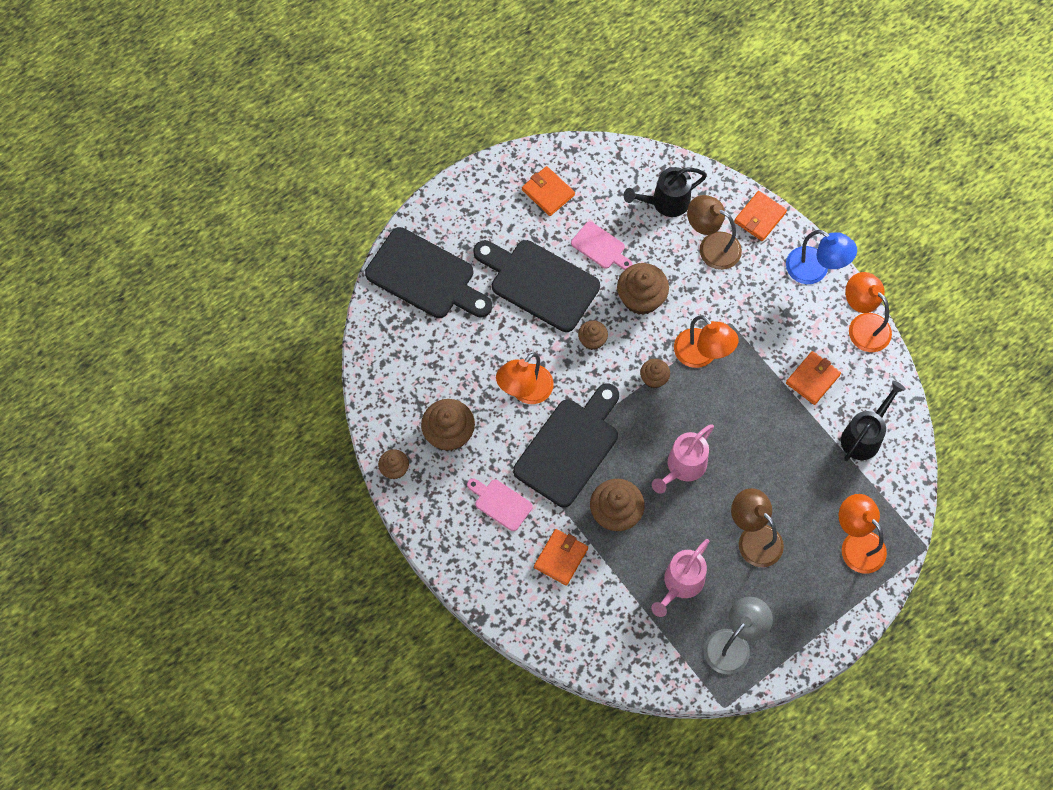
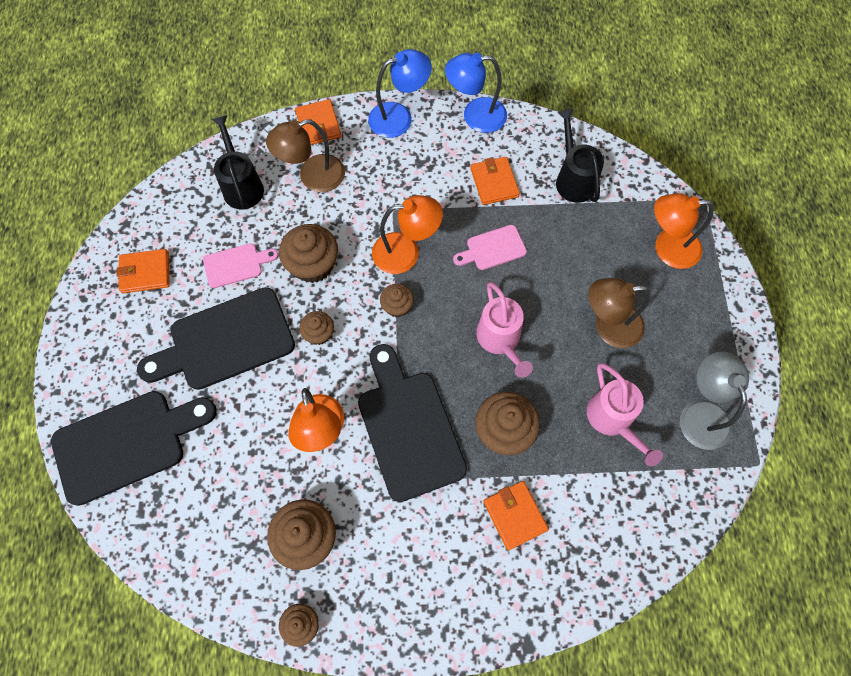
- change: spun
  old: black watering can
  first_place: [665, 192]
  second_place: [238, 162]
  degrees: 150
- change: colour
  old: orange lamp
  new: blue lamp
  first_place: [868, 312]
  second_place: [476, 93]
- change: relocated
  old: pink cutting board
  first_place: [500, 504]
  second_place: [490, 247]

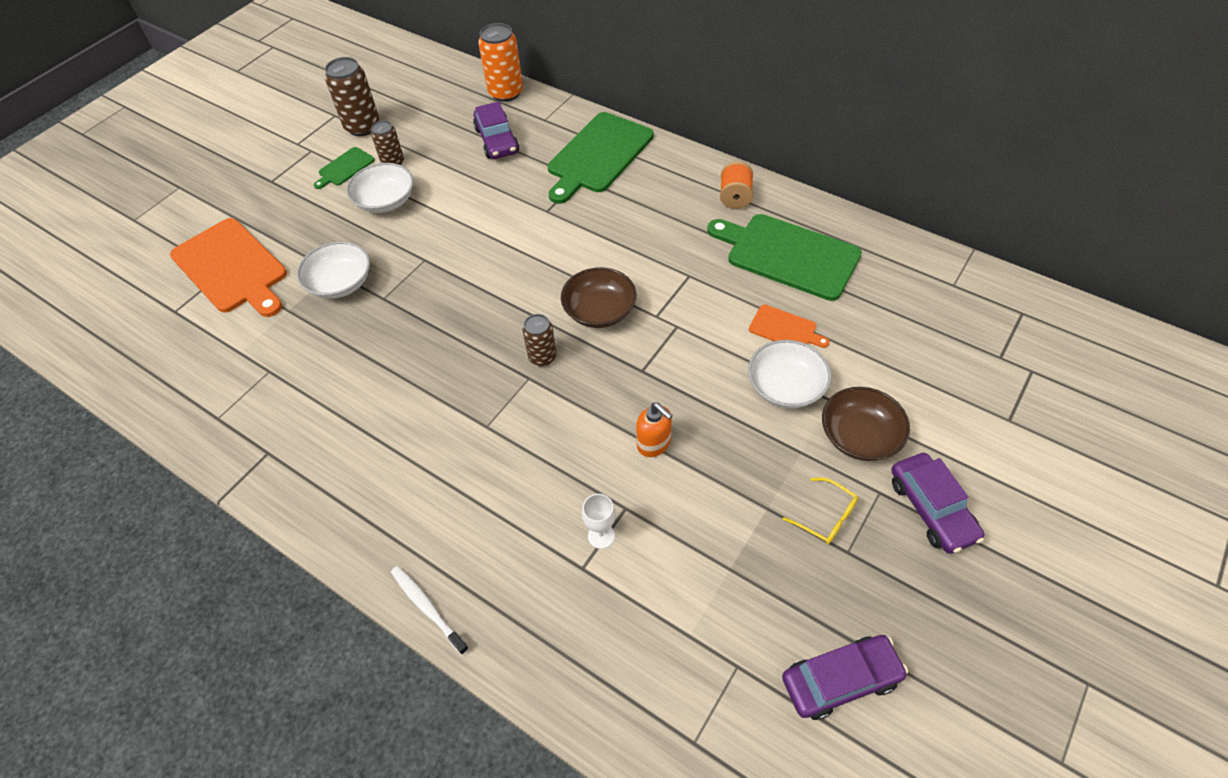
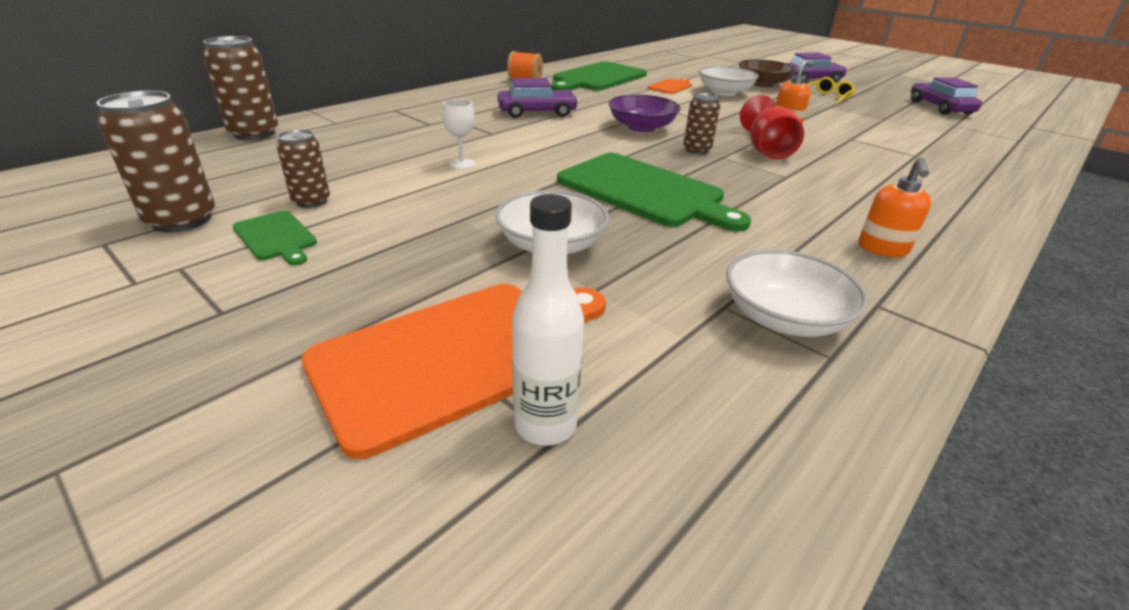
- change: colour
  old: orange can
  new: brown can
  first_place: [500, 62]
  second_place: [240, 88]
- change: relocated
  old: white goblet
  first_place: [599, 521]
  second_place: [458, 134]
- change: relocated
  old: purple car
  first_place: [496, 130]
  second_place: [538, 98]
- change: appeared
  new: white bottle
  second_place: [548, 320]
- change: relocated
  old: green cutting board
  first_place: [601, 158]
  second_place: [654, 192]
- change: colour
  old: brown bowl
  new: purple bowl
  first_place: [598, 298]
  second_place: [645, 113]
- change: relocated
  old: white bowl
  first_place: [380, 188]
  second_place: [797, 293]
- change: appeared
  new: red goblet
  second_place: [772, 127]
- change: appeared
  new: orange soap dispenser
  second_place: [895, 207]
- change: missing
  old: white toothbrush
  first_place: [430, 610]

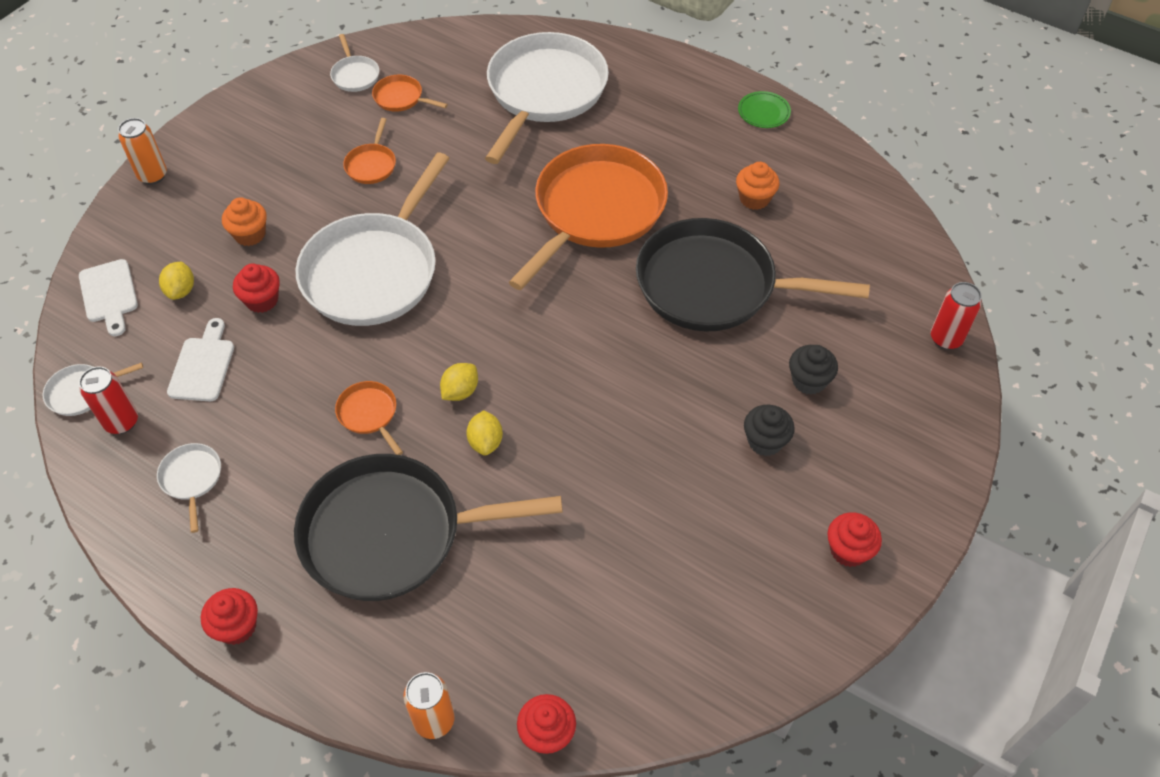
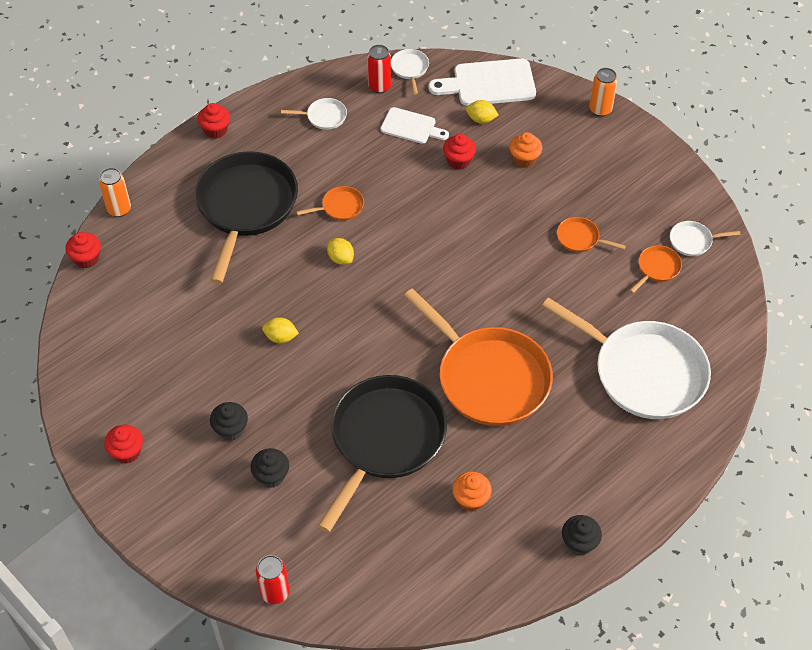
- change: relocated
  old: yellow lemon
  first_place: [484, 433]
  second_place: [280, 330]
- change: size
  old: white cutting board
  first_place: [108, 297]
  second_place: [482, 82]
  factor: 1.6
- change: exchanged
  old: green plate
  new: black cupcake
  first_place: [764, 109]
  second_place: [582, 535]
- change: missing
  old: white pan
  first_place: [372, 239]

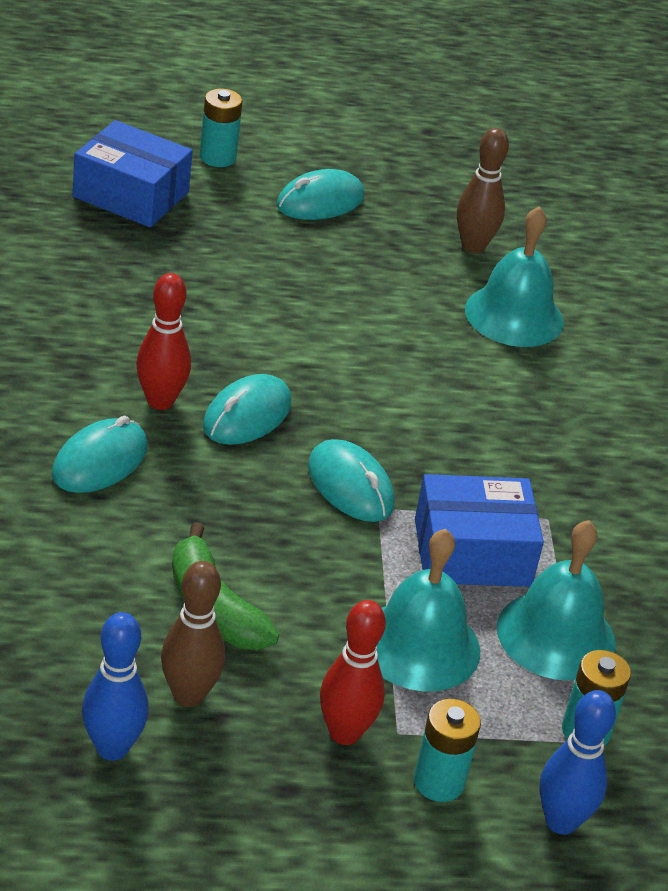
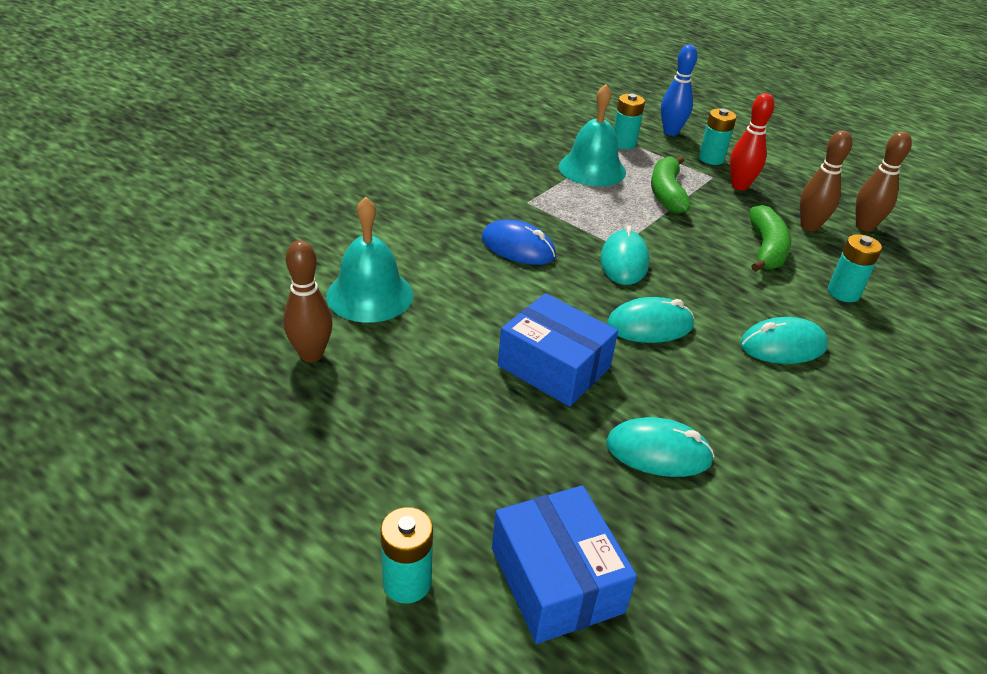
- change: appeared
  new: blue mouse
  second_place: [519, 242]
- change: relocated
  old: blue box
  first_place: [479, 530]
  second_place: [558, 350]
- change: relocated
  old: turquoise mouse
  first_place: [320, 194]
  second_place: [660, 447]
- change: exchanged
  old: turquoise bell
  new: green banana
  first_place: [428, 610]
  second_place: [671, 185]
- change: appeared
  new: turquoise battery
  second_place: [855, 268]
- change: colour
  old: blue bowling pin
  new: brown bowling pin
  first_place: [115, 686]
  second_place: [884, 182]
- change: missing
  old: red bowling pin
  first_place: [163, 341]

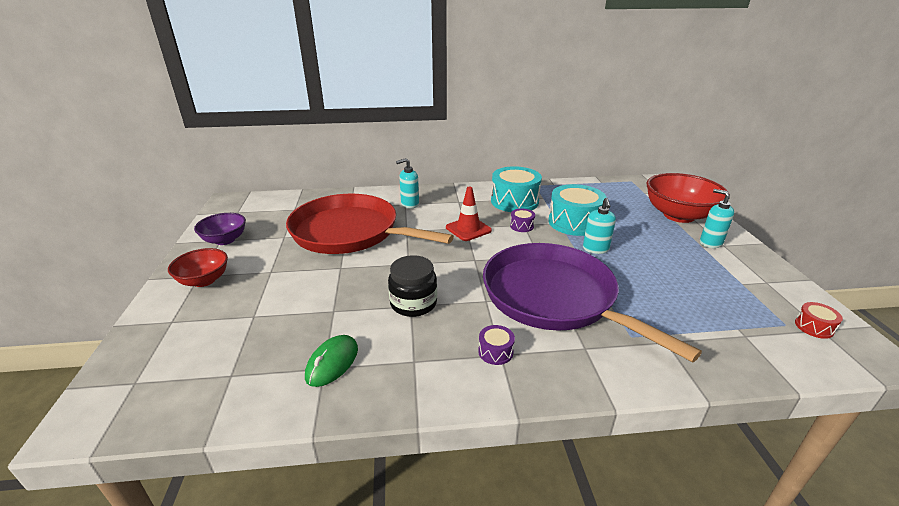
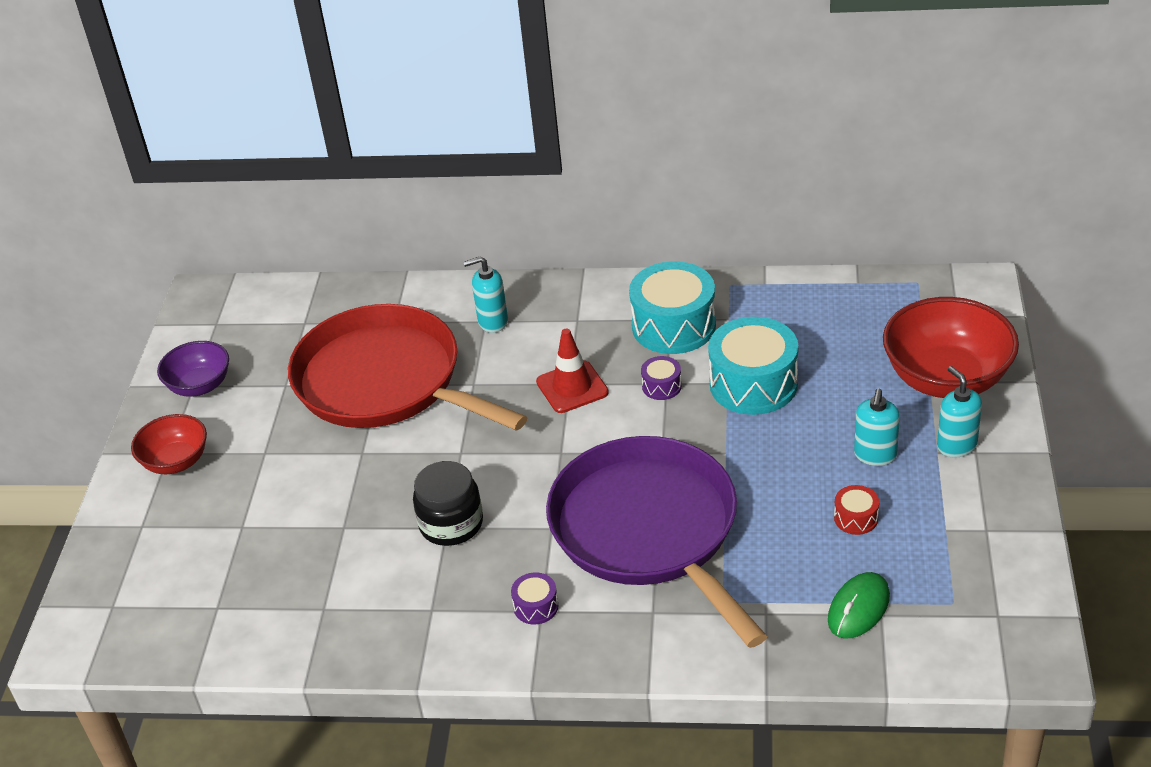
- change: relocated
  old: green mouse
  first_place: [331, 361]
  second_place: [859, 605]
- change: relocated
  old: red drum
  first_place: [819, 320]
  second_place: [856, 510]
- change: relocated
  old: turquoise soap dispenser
  first_place: [599, 226]
  second_place: [877, 427]

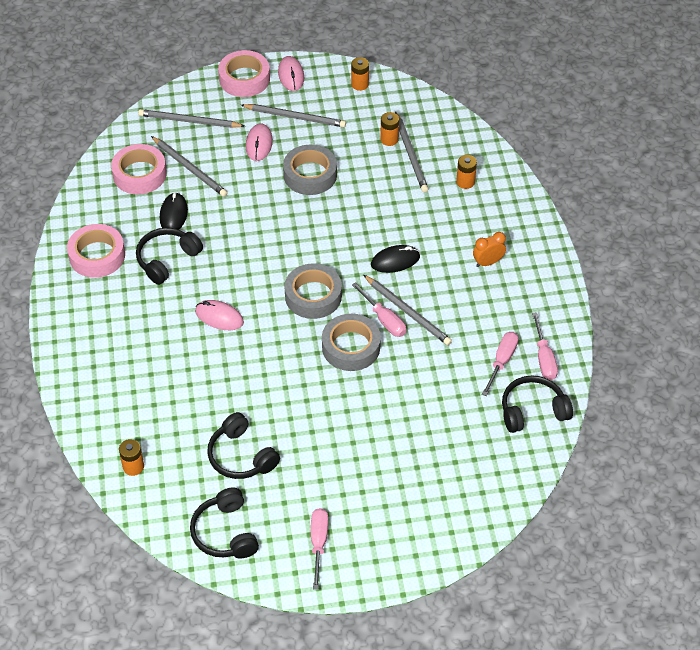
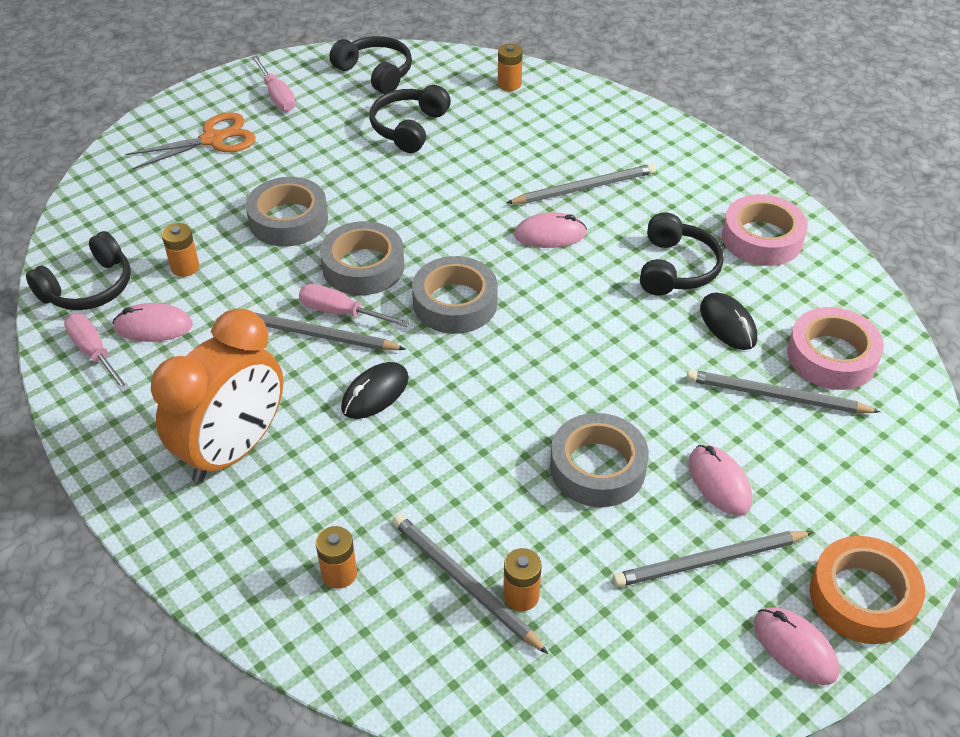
- change: exchanged
  old: pink screwdriver
  new: pink mouse
  first_place: [500, 364]
  second_place: [153, 322]
- change: appeared
  new: orange scissors
  second_place: [190, 141]
- change: size
  old: orange clock
  first_place: [489, 249]
  second_place: [217, 395]
  factor: 2.37
- change: relocated
  old: orange battery
  first_place: [360, 74]
  second_place: [180, 250]
- change: appeared
  new: grey tape
  second_place: [287, 211]
- change: spun
  old: black headphones
  first_place: [243, 445]
  second_place: [410, 119]
  degrees: -90
- change: relocated
  old: grey pencil
  first_place: [191, 118]
  second_place: [581, 184]
- change: colour
  old: pink tape
  new: orange tape
  first_place: [244, 73]
  second_place: [867, 590]

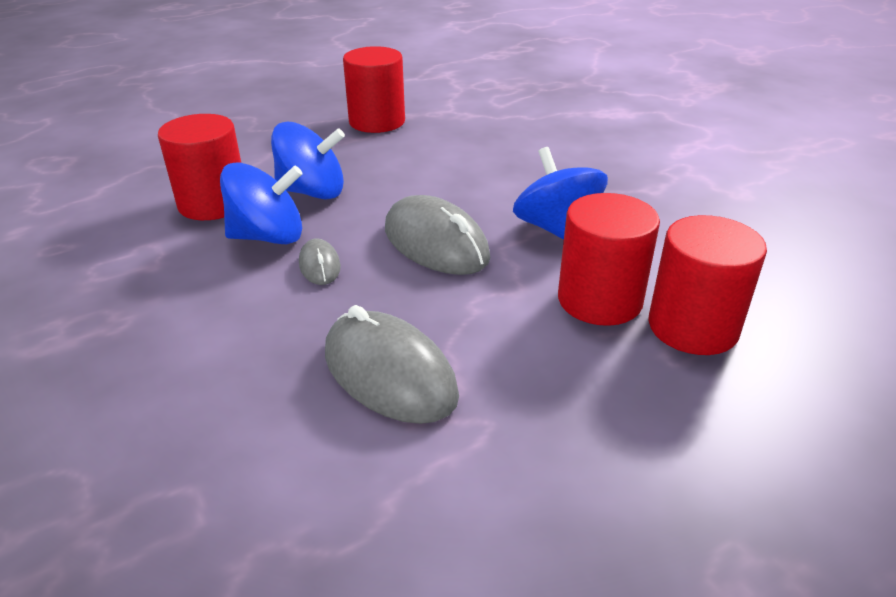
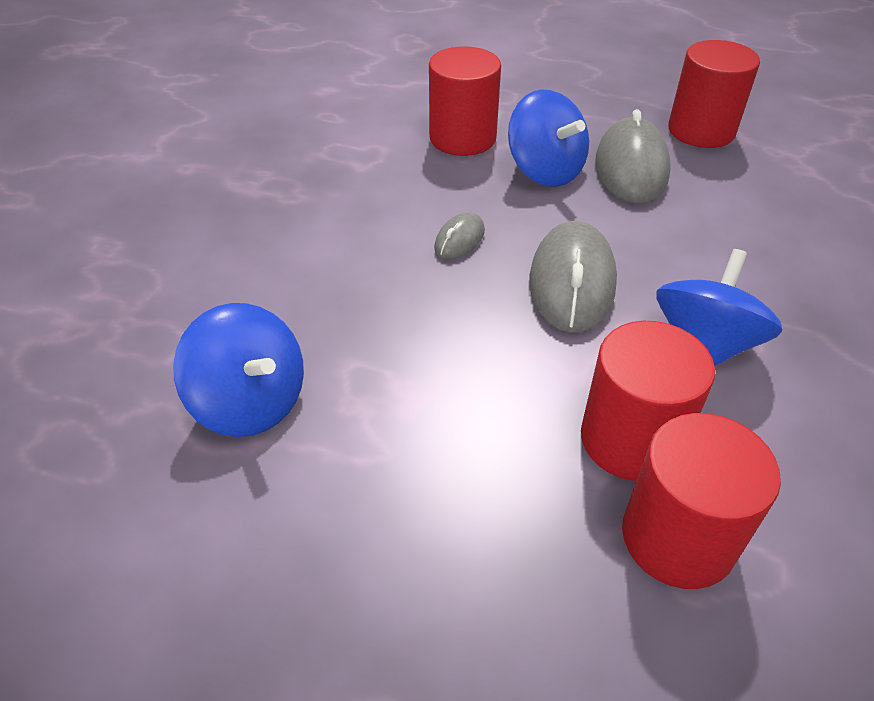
- change: relocated
  old: blue spinning top
  first_place: [261, 203]
  second_place: [238, 370]
- change: relocated
  old: grey mouse
  first_place: [392, 364]
  second_place: [633, 156]

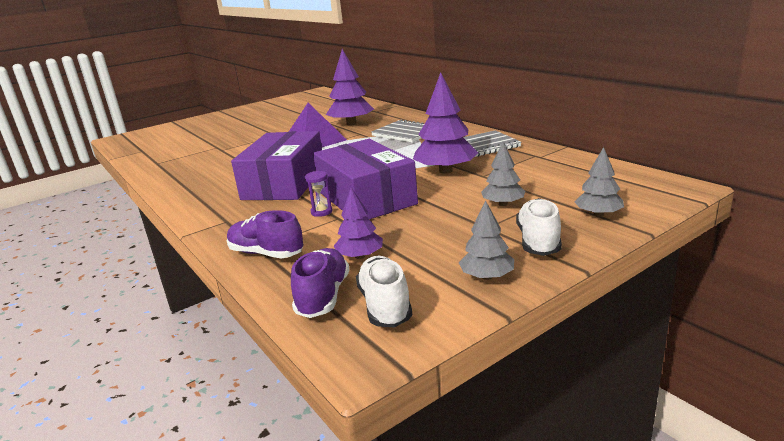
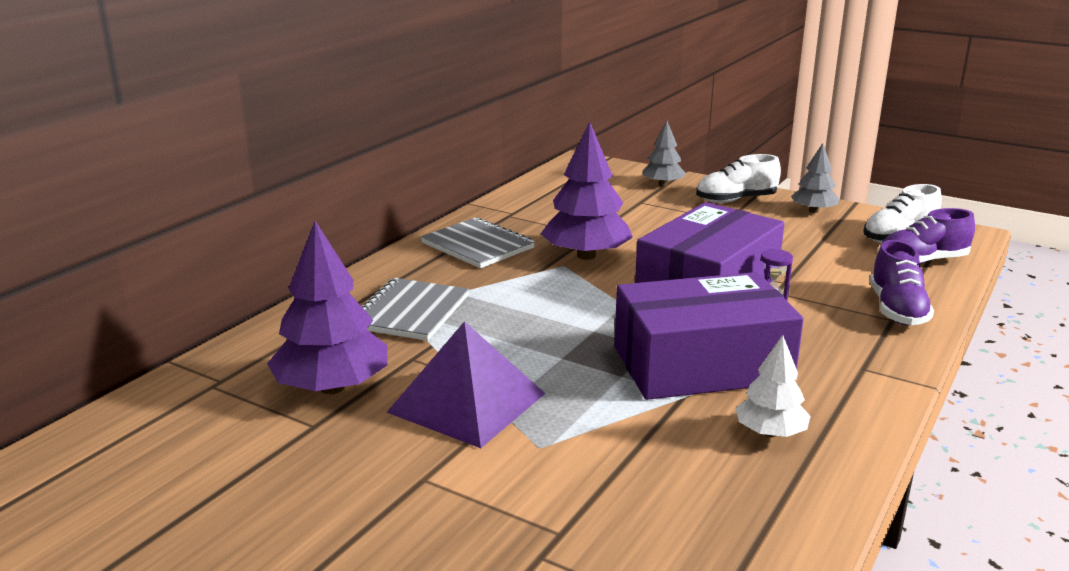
- change: appeared
  new: white tree
  second_place: [773, 386]
- change: missing
  old: purple tree
  first_place: [358, 223]
- change: missing
  old: grey tree
  first_place: [503, 174]

